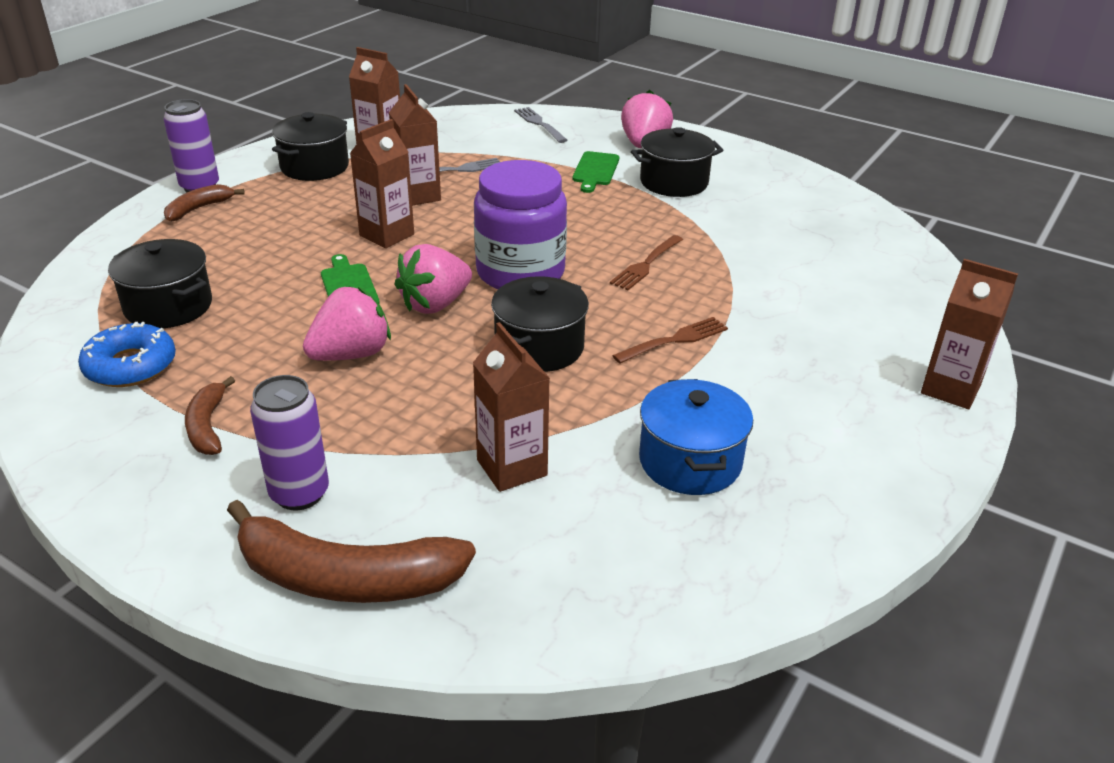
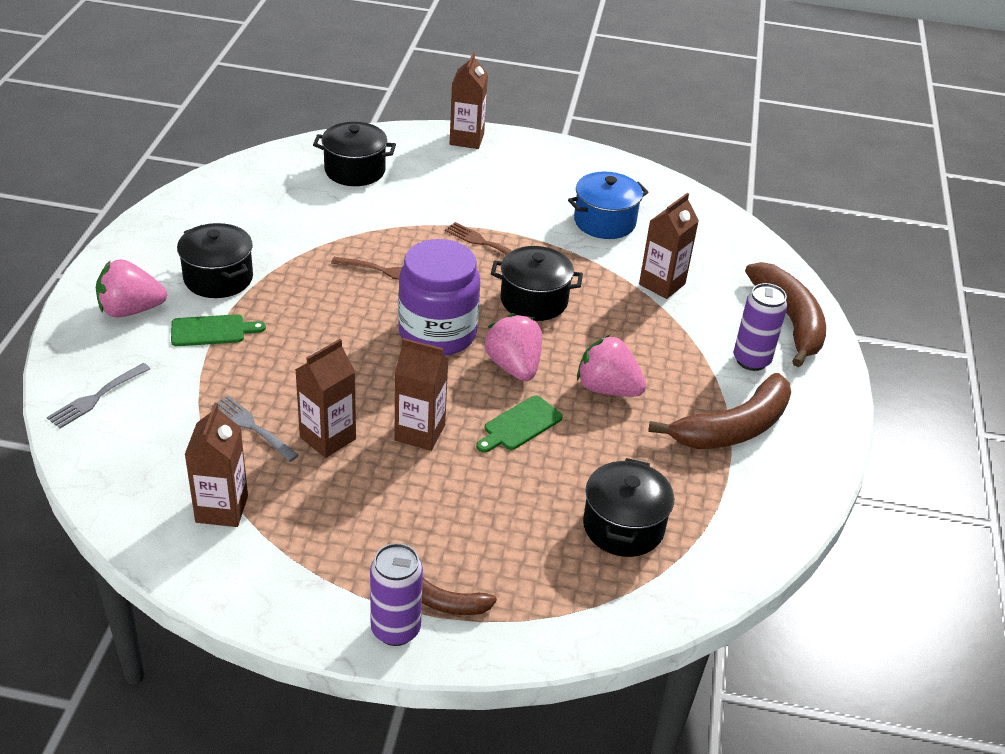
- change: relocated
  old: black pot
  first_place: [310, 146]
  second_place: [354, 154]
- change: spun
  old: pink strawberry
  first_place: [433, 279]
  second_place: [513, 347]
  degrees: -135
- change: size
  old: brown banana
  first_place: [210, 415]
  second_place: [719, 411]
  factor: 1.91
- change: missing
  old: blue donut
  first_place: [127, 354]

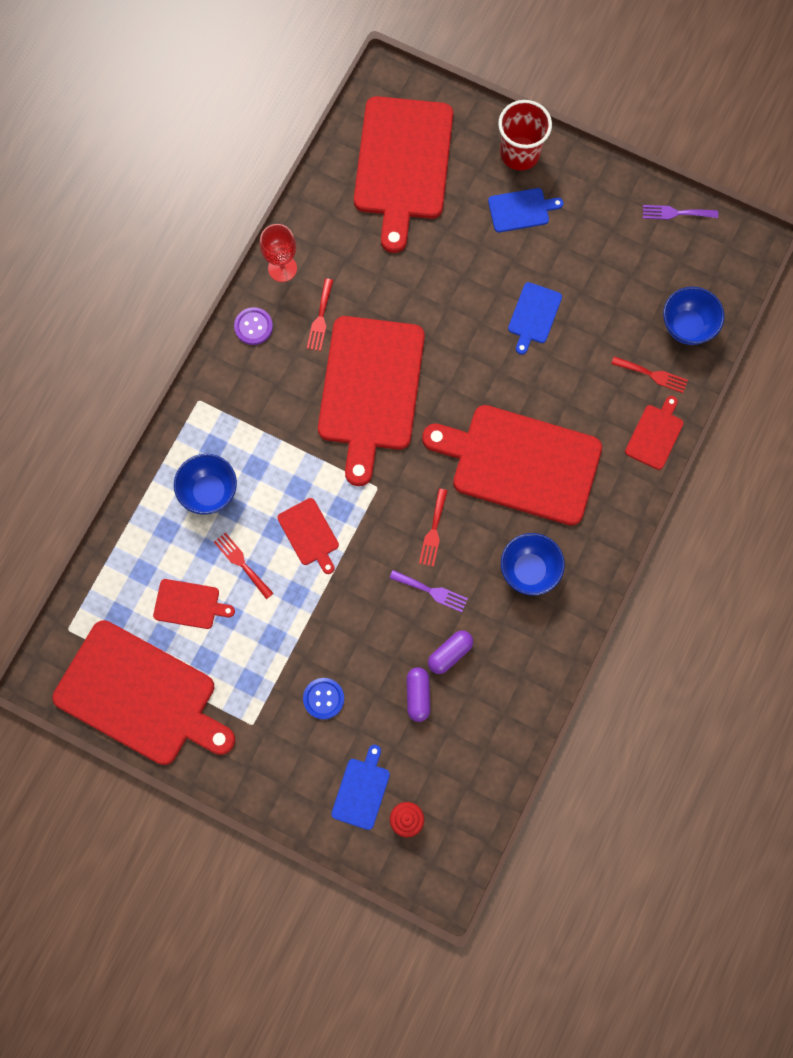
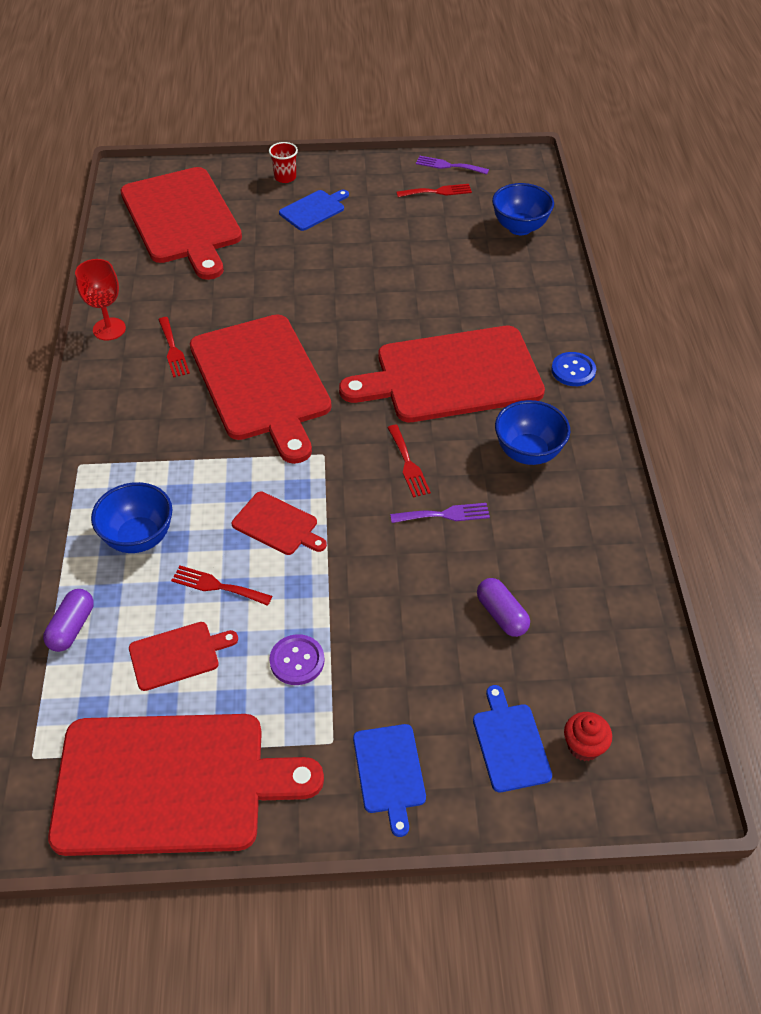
- change: relocated
  old: purple capsule
  first_place: [450, 652]
  second_place: [68, 620]
- change: size
  old: red cup
  first_place: [525, 135]
  second_place: [283, 162]
  factor: 0.55
- change: relocated
  old: purple button
  first_place: [253, 326]
  second_place: [296, 659]
- change: relocated
  old: blue cutting board
  first_place: [535, 318]
  second_place: [389, 780]
- change: relocated
  old: red fork
  first_place: [649, 374]
  second_place: [434, 190]
- change: spun
  old: purple fork
  first_place: [680, 212]
  second_place: [452, 165]
  degrees: 45
- change: relocated
  old: blue button
  first_place: [323, 698]
  second_place: [573, 369]
- change: missing
  old: red cutting board
  first_place: [654, 433]

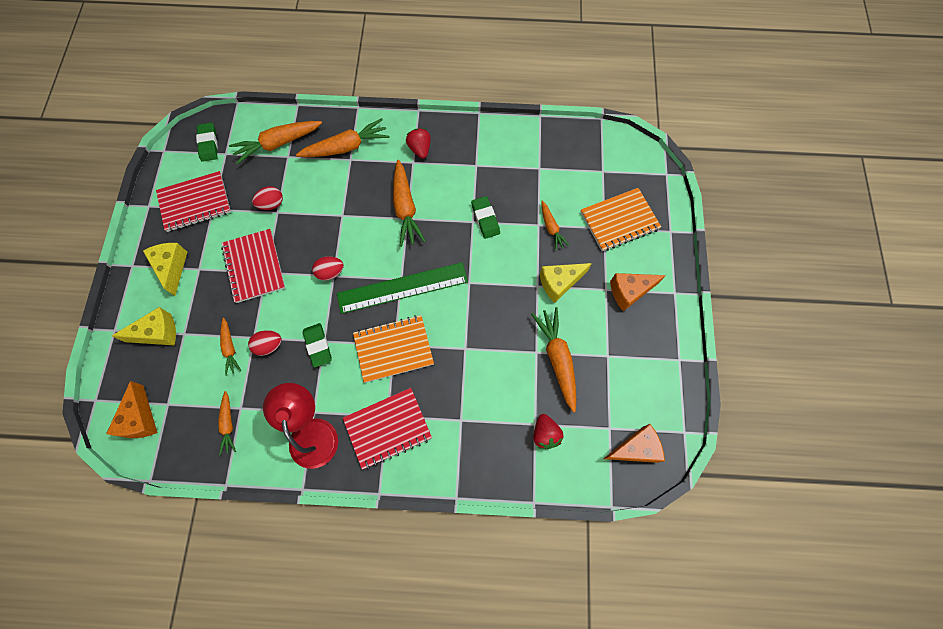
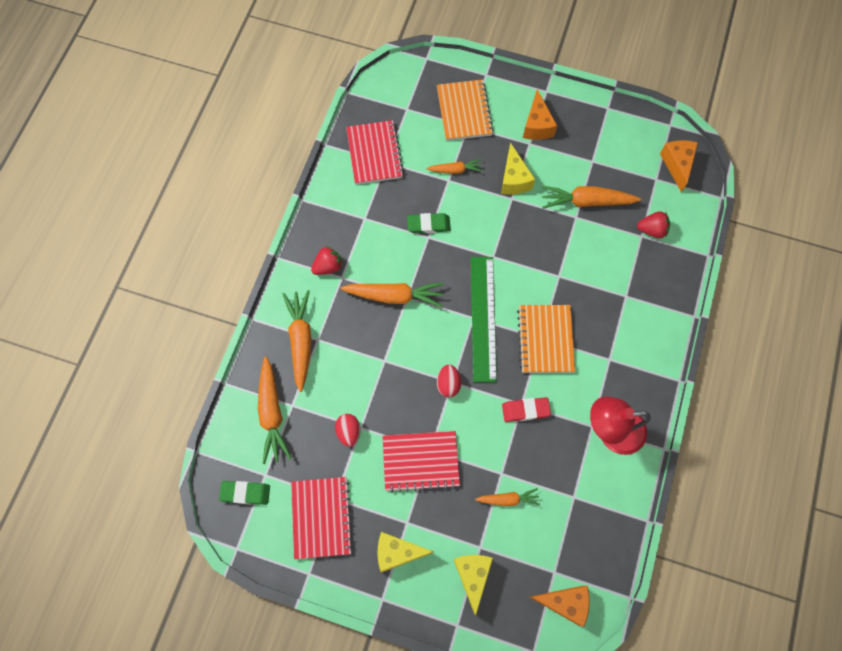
- change: spun
  old: red strawberry
  first_place: [418, 143]
  second_place: [326, 260]
  degrees: 150
- change: relocated
  old: red notebook
  first_place: [387, 429]
  second_place: [375, 152]
- change: colour
  old: green eraser
  new: red eraser
  first_place: [317, 345]
  second_place: [526, 409]
- change: missing
  old: orange carrot
  first_place: [227, 423]
- change: missing
  old: red egg
  first_place: [265, 343]

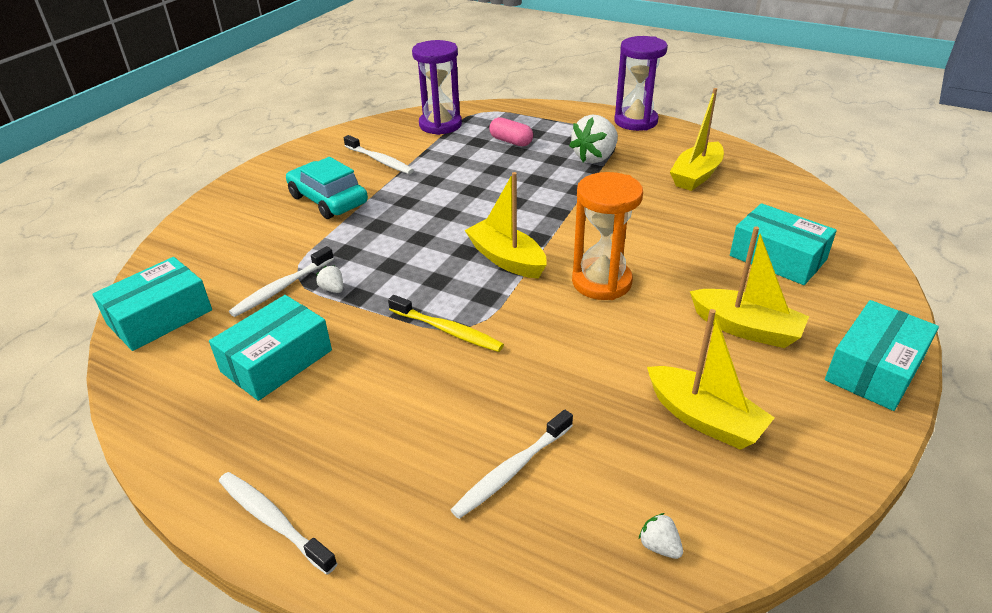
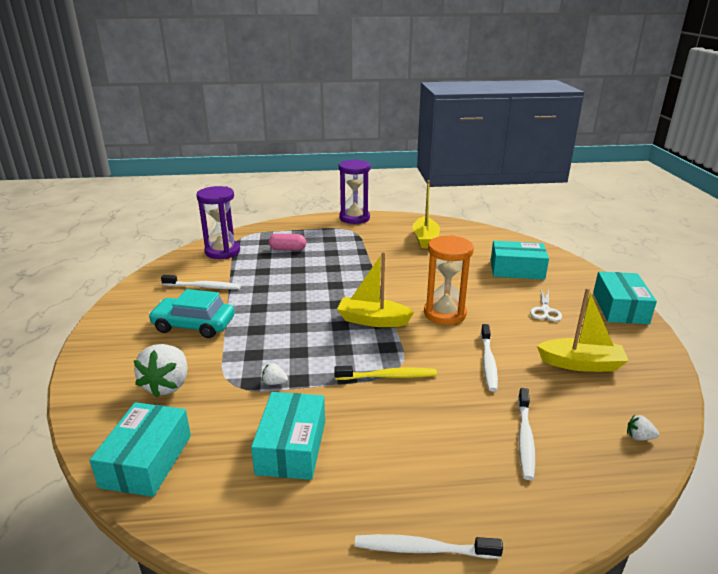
- change: relocated
  old: white strawberry
  first_place: [593, 139]
  second_place: [160, 371]
- change: relocated
  old: white toothbrush
  first_place: [281, 281]
  second_place: [489, 358]
- change: exchanged
  old: yellow boat
  new: white scissors
  first_place: [749, 287]
  second_place: [546, 306]

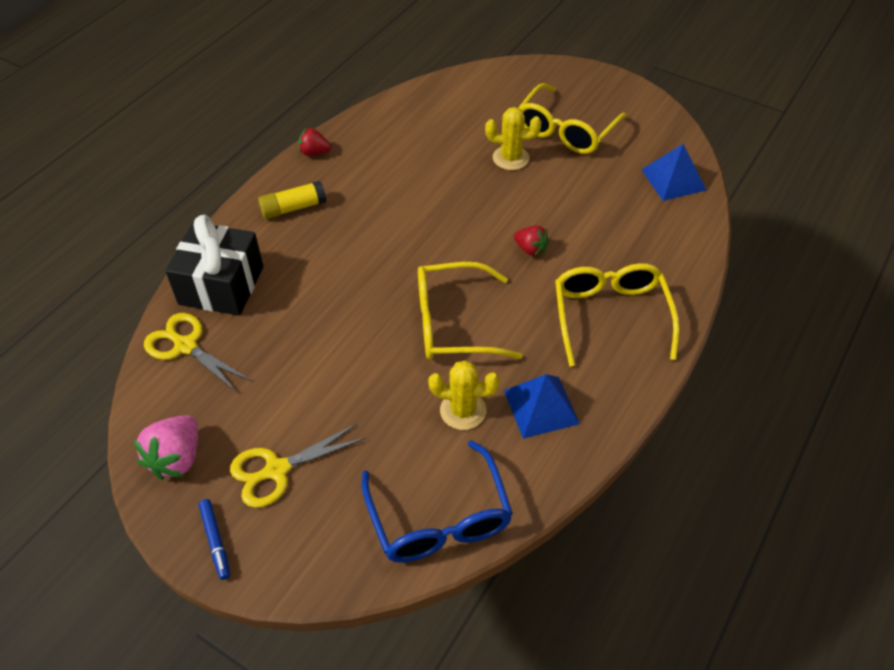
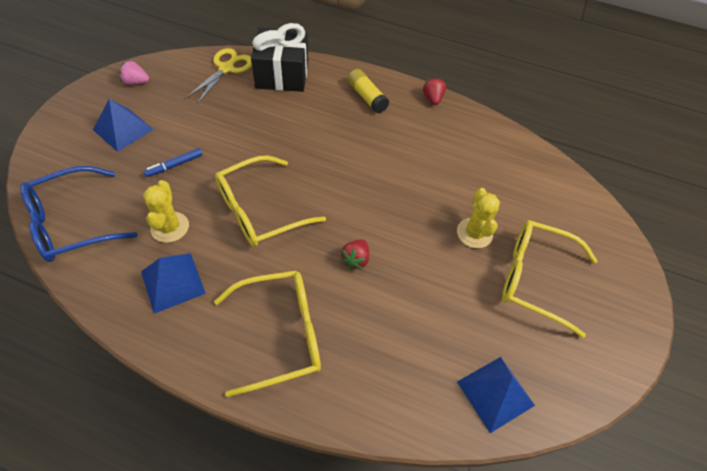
- change: exchanged
  old: yellow scissors
  new: blue pyramid
  first_place: [298, 465]
  second_place: [123, 125]
- change: size
  old: pink strawberry
  first_place: [165, 447]
  second_place: [134, 72]
  factor: 0.62
- change: relocated
  old: blue marker
  first_place: [214, 539]
  second_place: [173, 162]
- change: spun
  old: yellow glasses
  first_place: [470, 310]
  second_place: [270, 201]
  degrees: -105

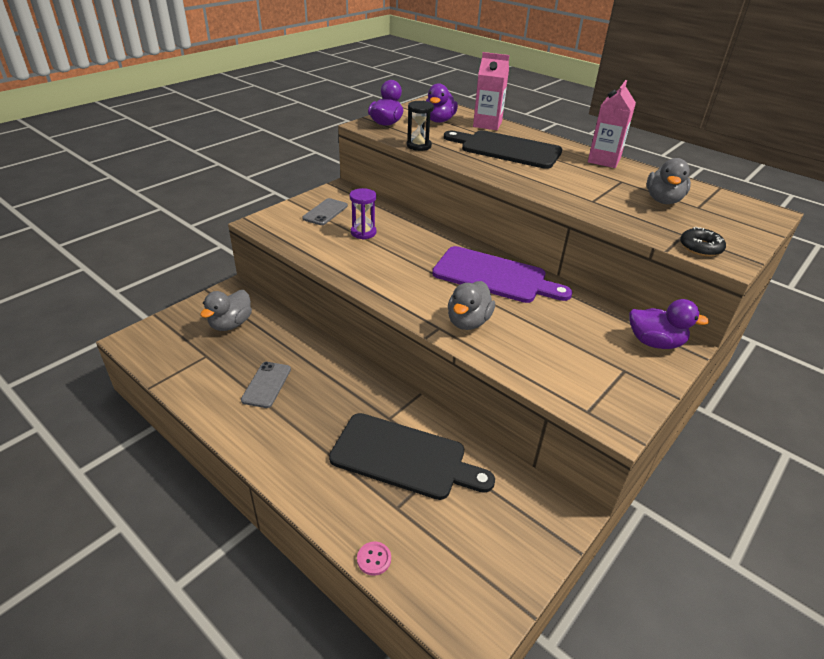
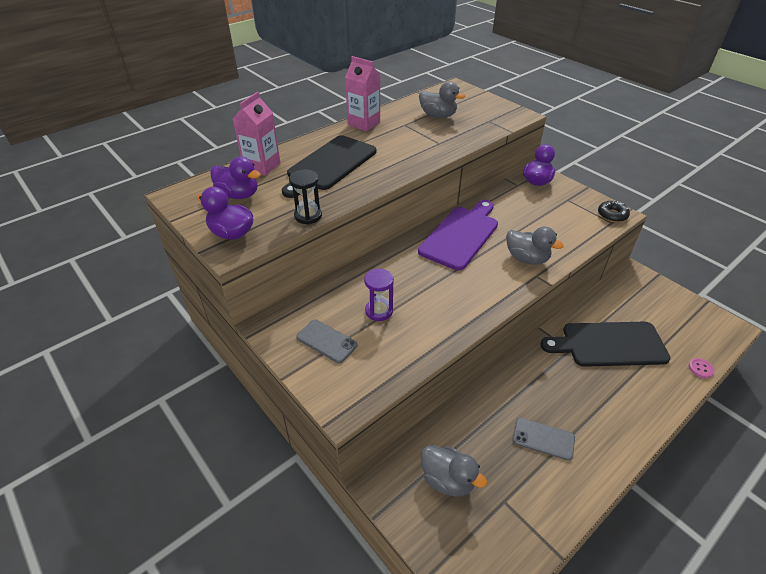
- change: spun
  old: black cutting board
  first_place: [412, 456]
  second_place: [605, 344]
  degrees: -120
- change: relocated
  old: black donut
  first_place: [703, 241]
  second_place: [614, 211]

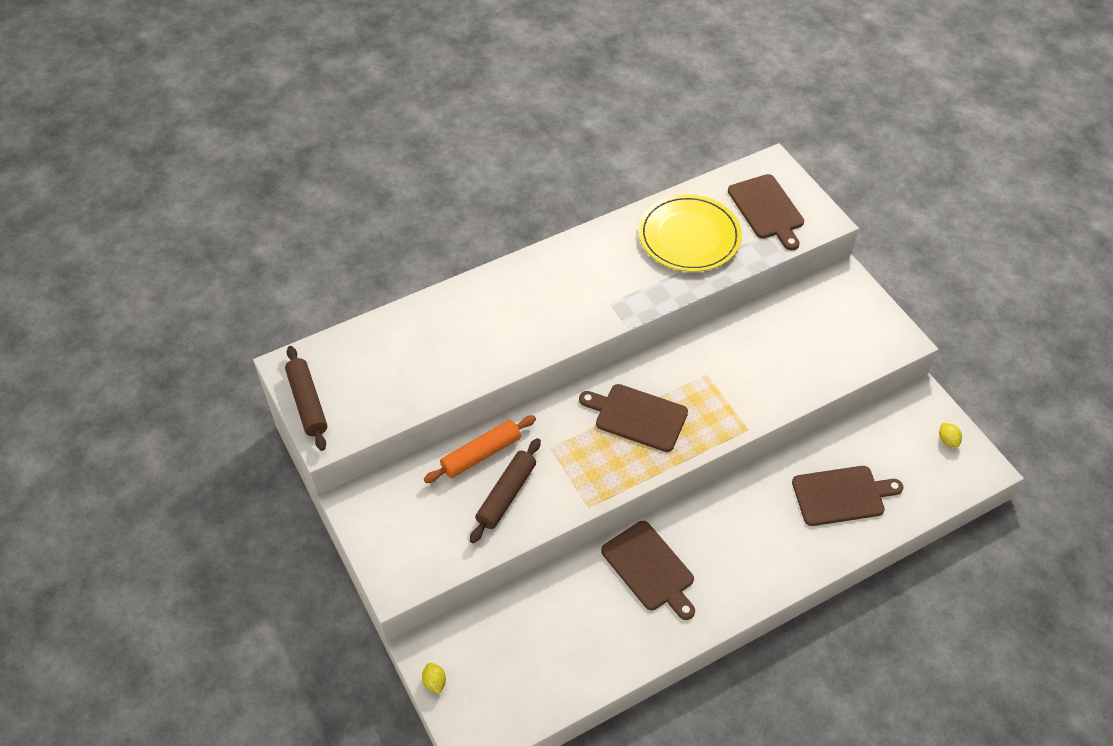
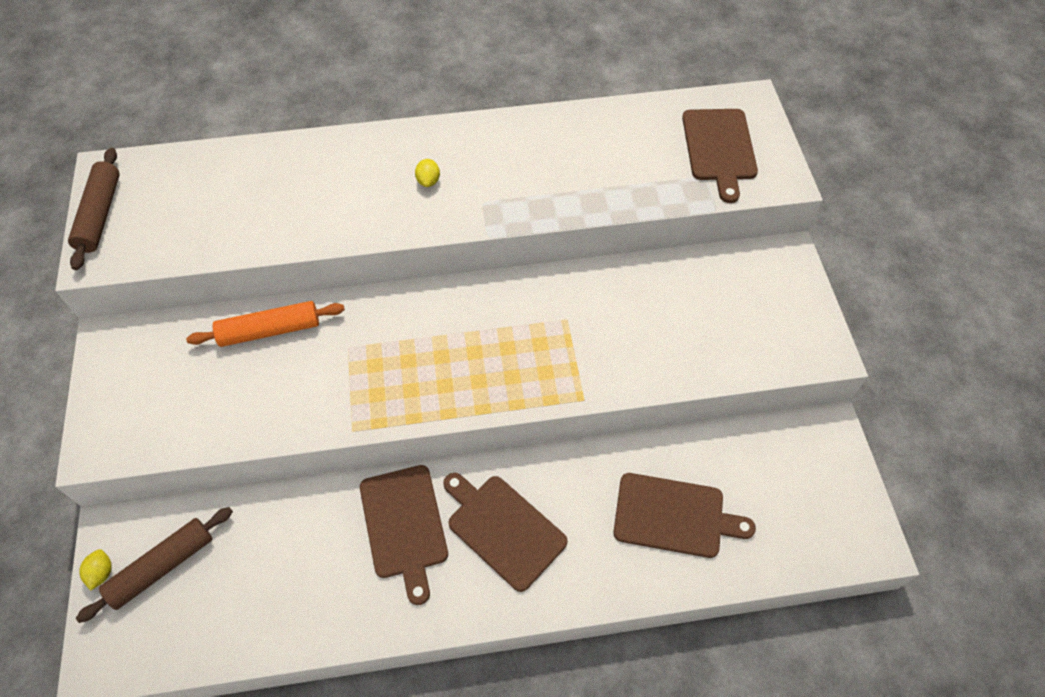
- change: relocated
  old: brown rolling pin
  first_place: [505, 490]
  second_place: [154, 565]
- change: relocated
  old: yellow lemon
  first_place: [950, 435]
  second_place: [427, 173]
- change: relocated
  old: brown cutting board
  first_place: [633, 418]
  second_place: [505, 532]
- change: missing
  old: yellow plate
  first_place: [690, 233]

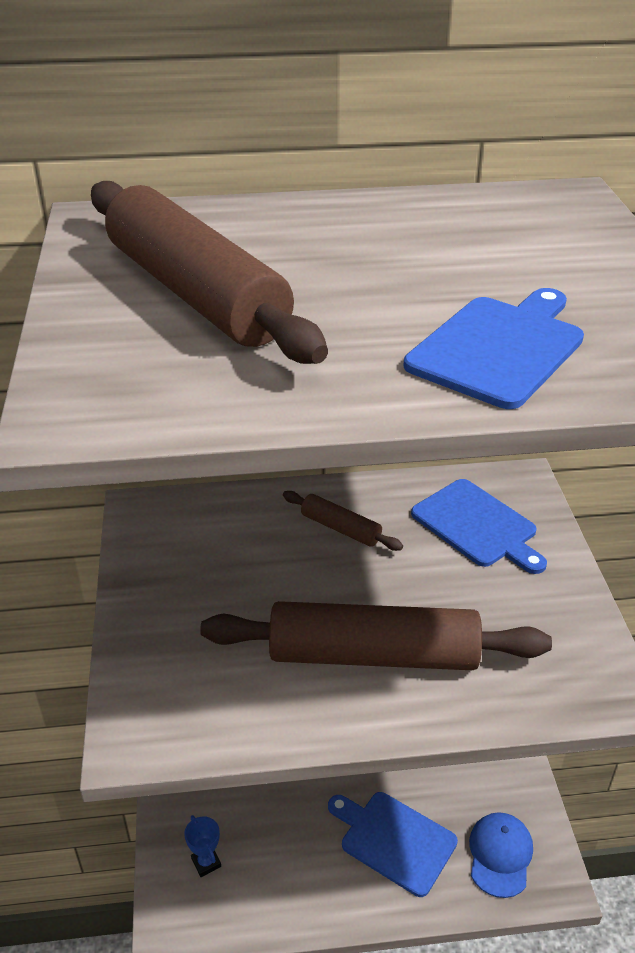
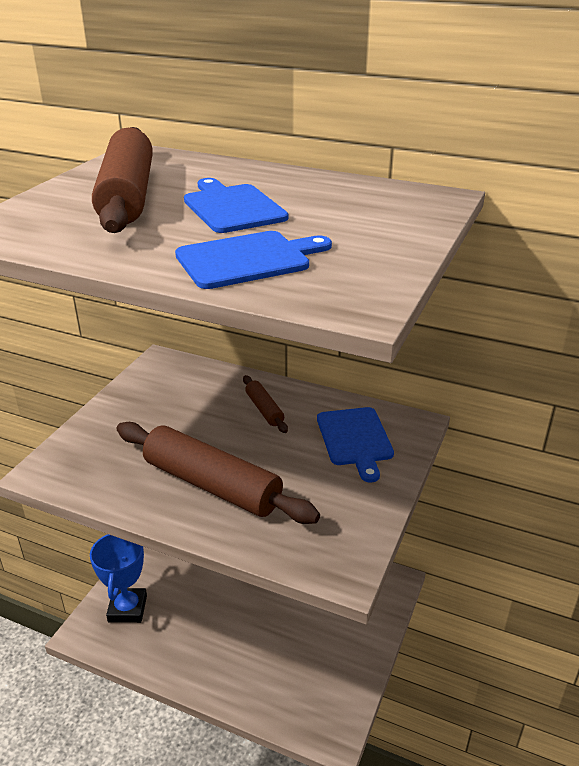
- change: size
  old: blue trophy
  first_place: [202, 846]
  second_place: [118, 578]
  factor: 2.1
- change: relocated
  old: blue cutting board
  first_place: [393, 844]
  second_place: [236, 205]
- change: missing
  old: blue cap
  first_place: [501, 855]

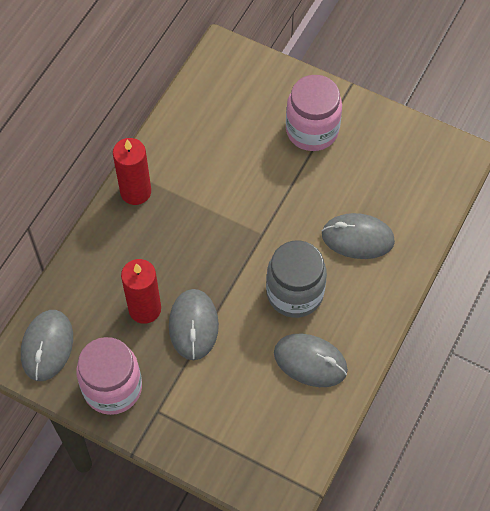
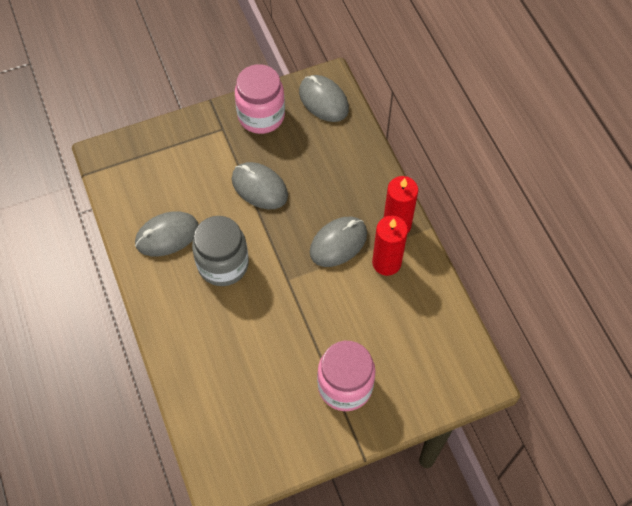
- change: relocated
  old: grey mouse
  first_place: [358, 236]
  second_place: [338, 242]
- change: relocated
  old: red candle
  first_place: [141, 291]
  second_place: [390, 246]

